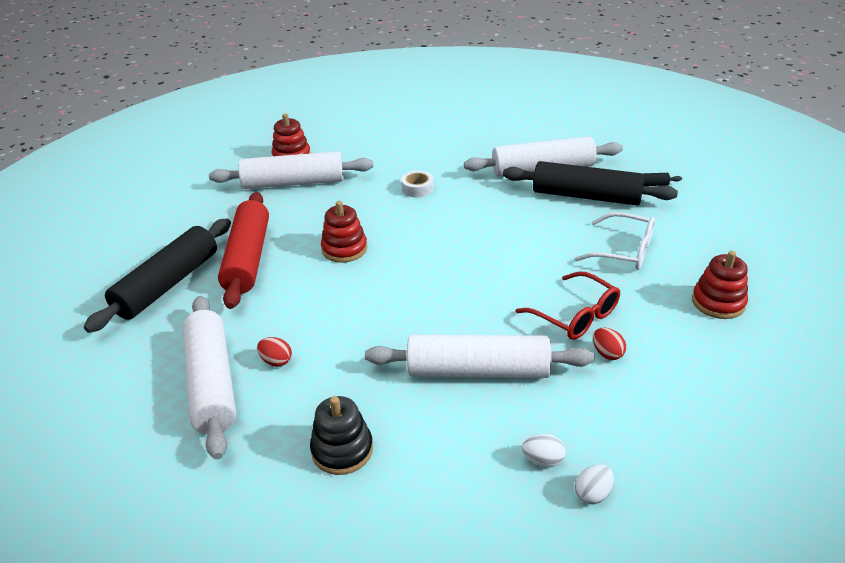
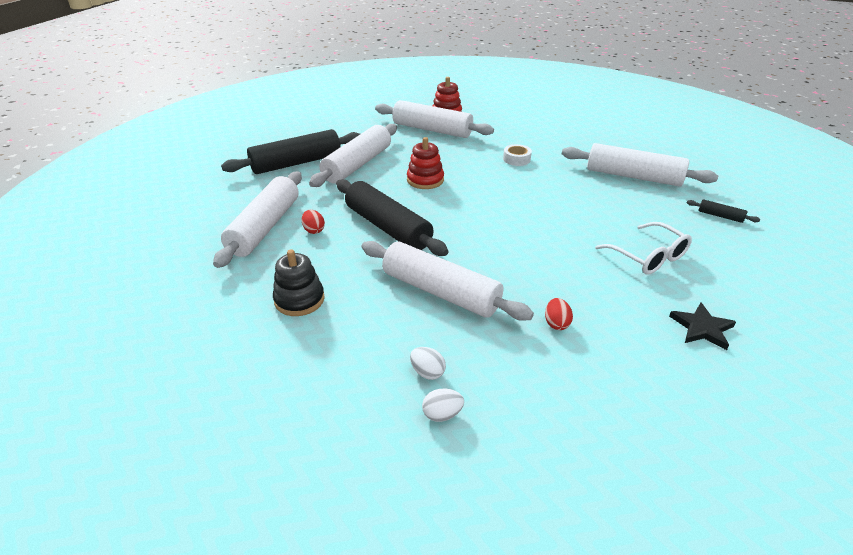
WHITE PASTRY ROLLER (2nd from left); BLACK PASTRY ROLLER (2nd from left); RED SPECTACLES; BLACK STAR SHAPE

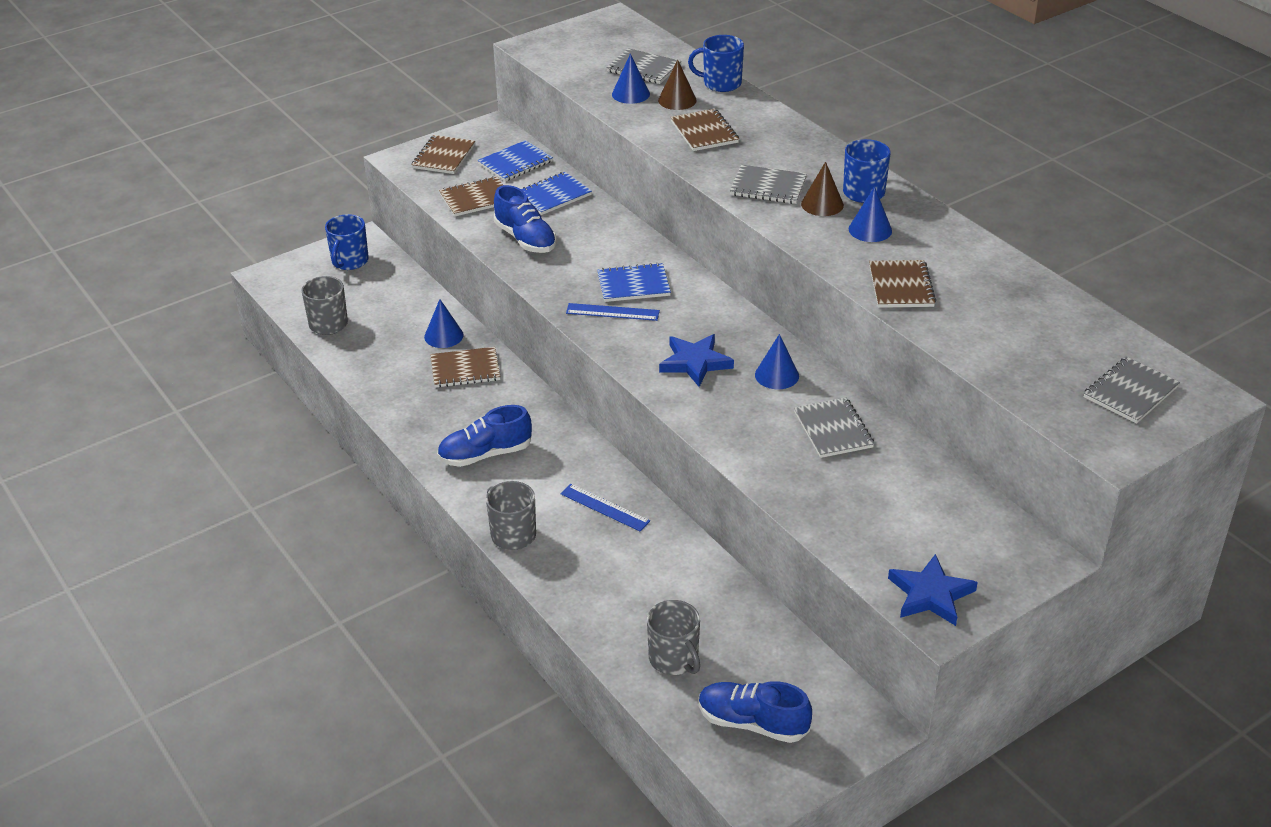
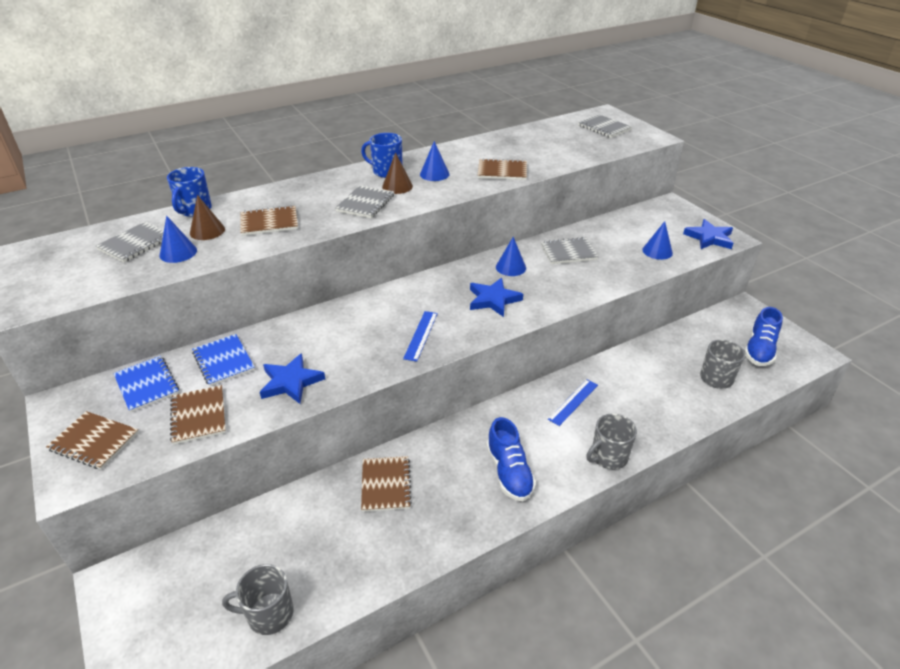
ROYAL BLUE COFFEE MUG (1st from left in the first image); ROYAL BLUE SOLID CONE (4th from left); ROYAL BLUE STAR SHAPE (1st from left); ROYAL BLUE NOTEBOOK (3rd from left in the first image)

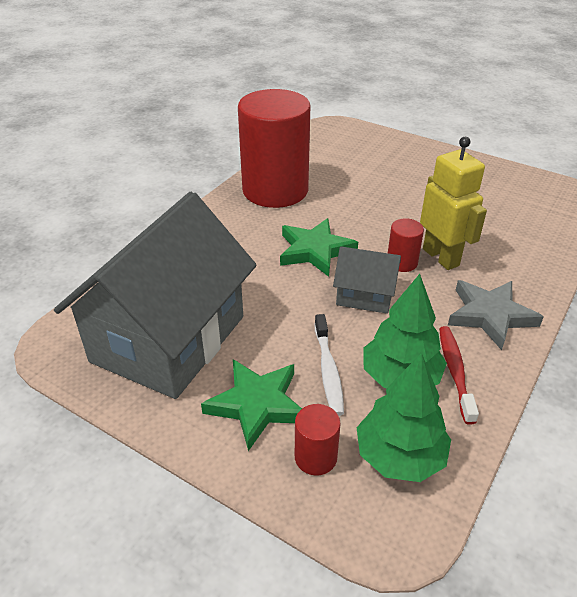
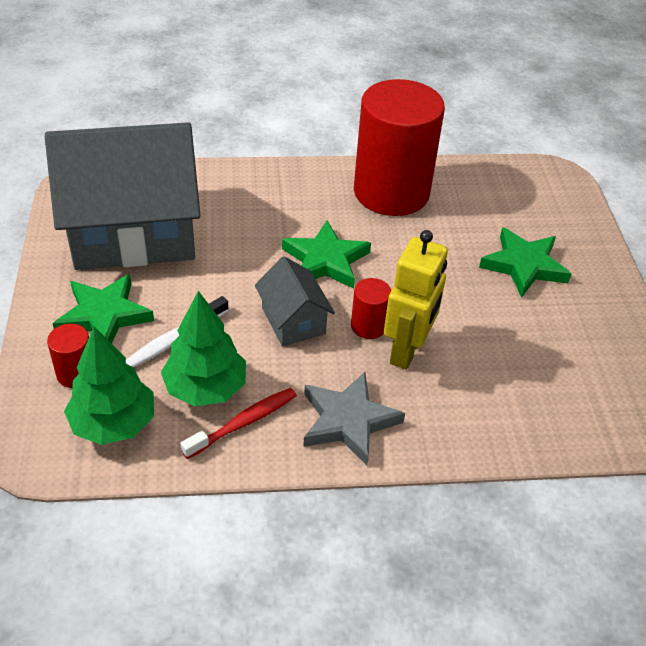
EMERALD STAR SHAPE (3rd from left)

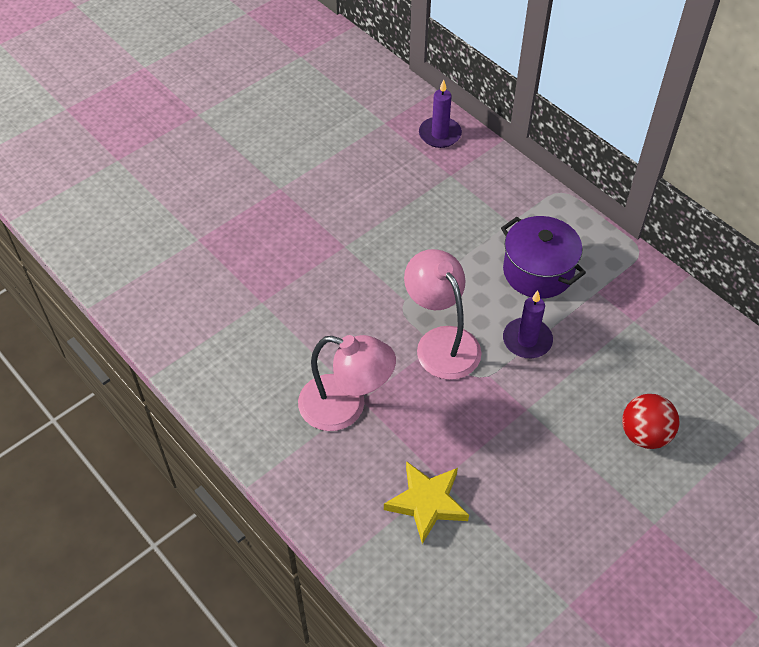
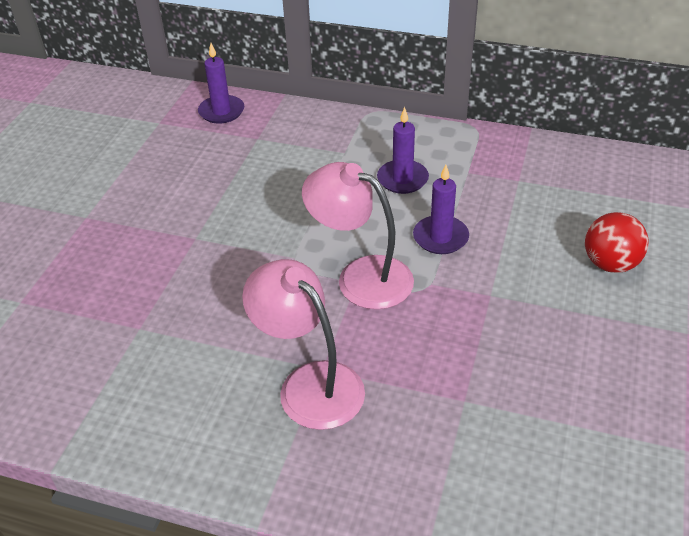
ROSY LAMP (1st from left); GOLDEN STAR SHAPE; ROYAL PURPLE CANDLE (2nd from left)

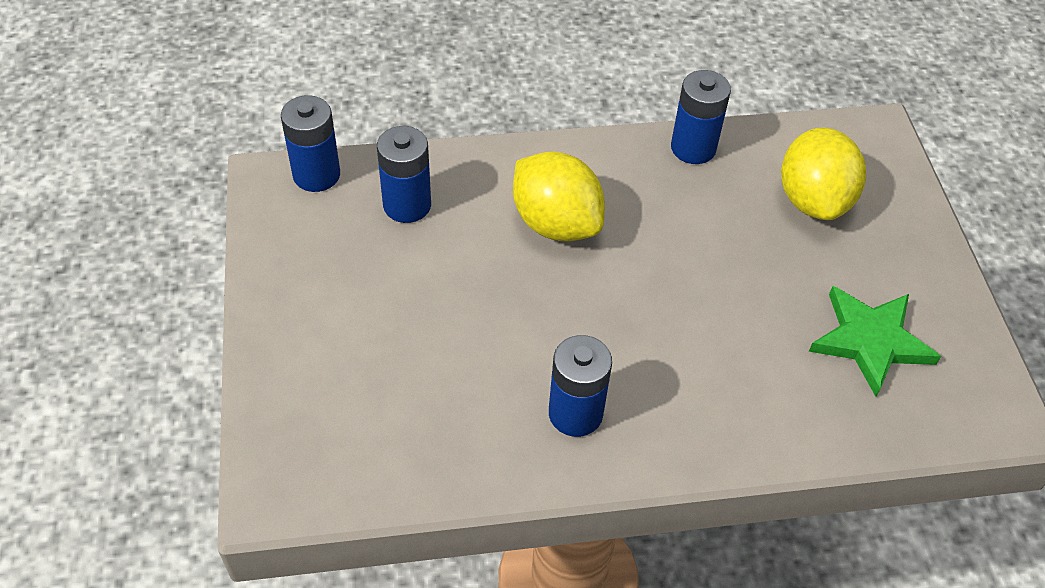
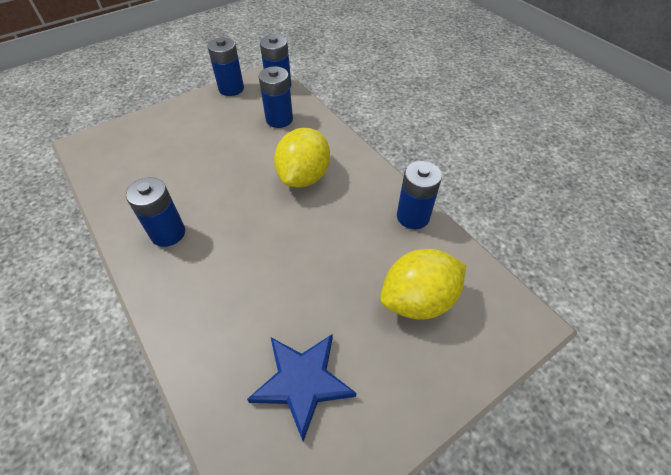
ROYAL BLUE STAR SHAPE; ROYAL BLUE POWER CELL (2nd from left)

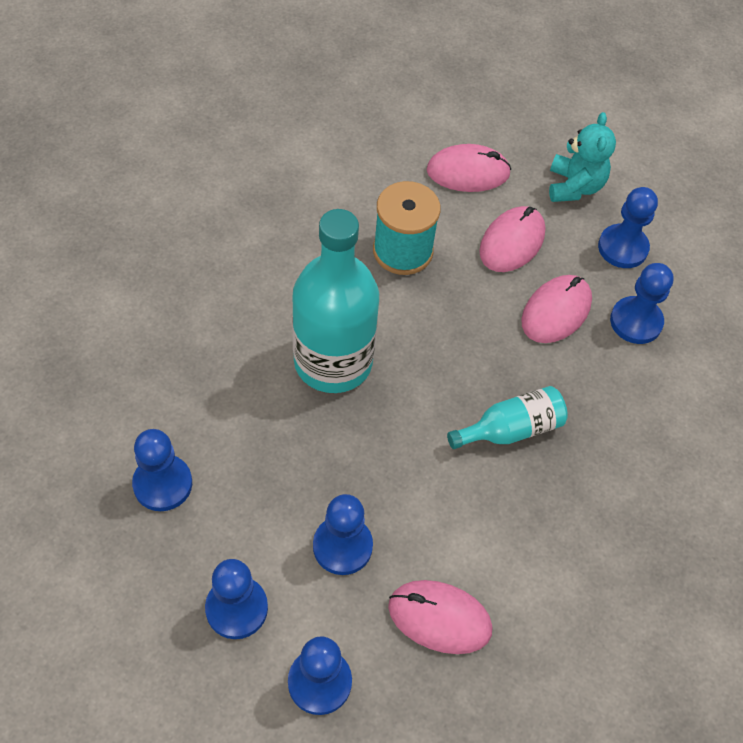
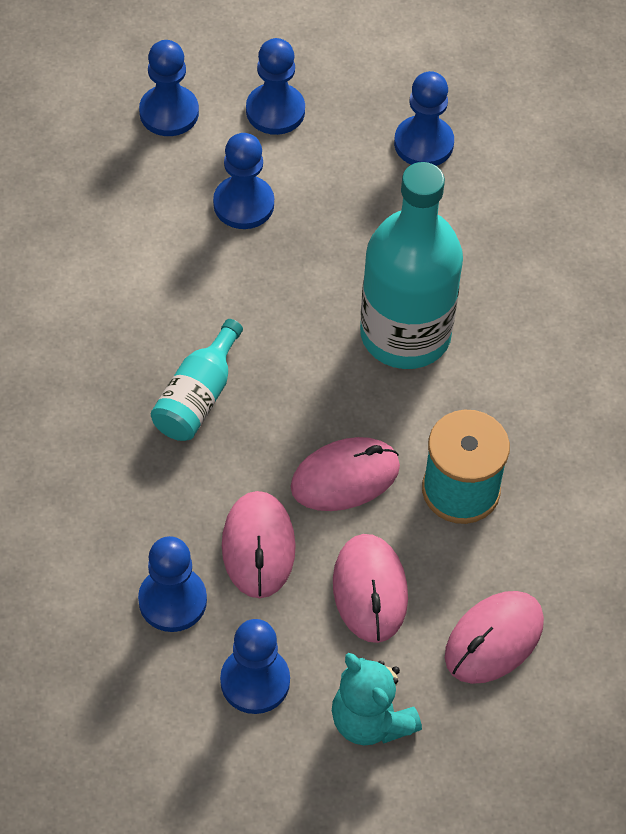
ROSY COMPUTER MOUSE (2nd from left)

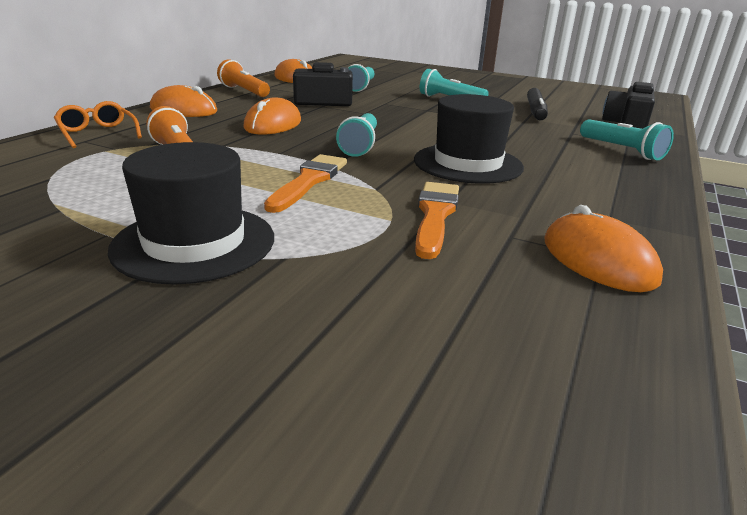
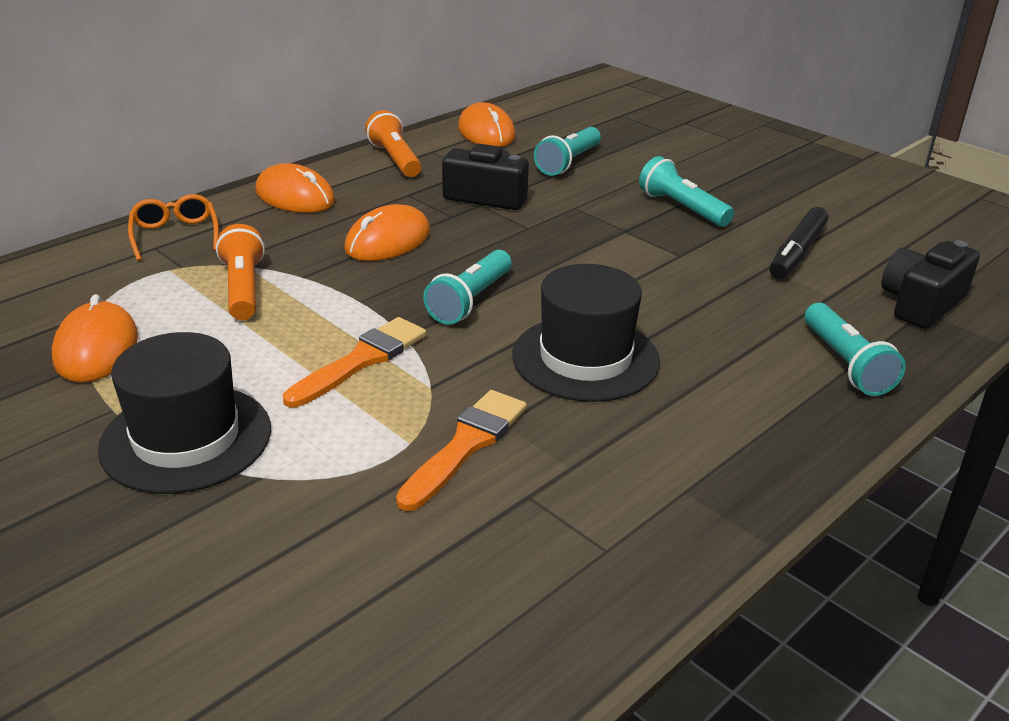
ORANGE COMPUTER MOUSE (1st from left)

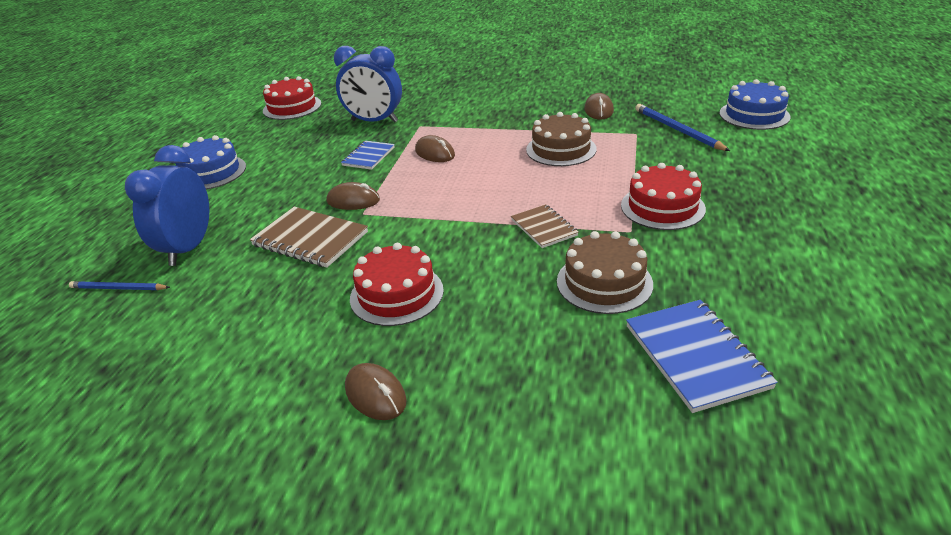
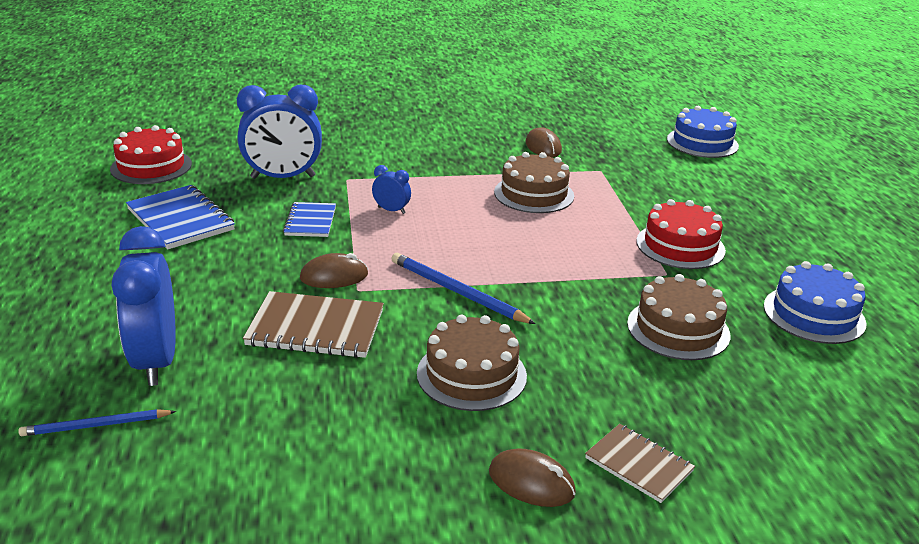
ROYAL BLUE CAKE (2nd from left); BROWN CAKE (1st from left); ROYAL BLUE BEDSIDE CLOCK (3rd from left); BROWN NOTEBOOK (2nd from left); ROYAL BLUE NOTEBOOK (1st from left); ROYAL BLUE LEAD PENCIL (2nd from left)

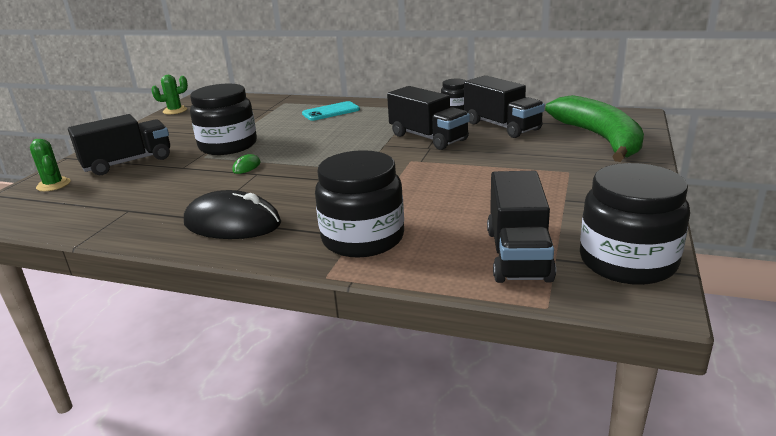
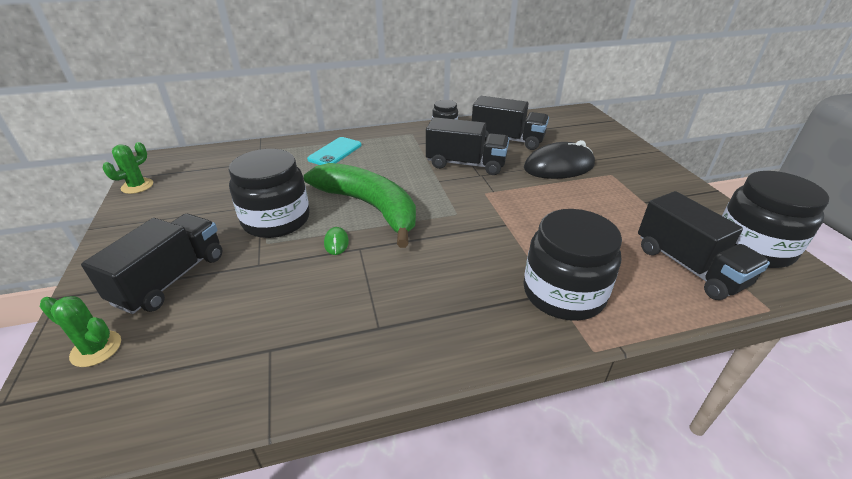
BLACK COMPUTER MOUSE; EMERALD BANANA FRUIT

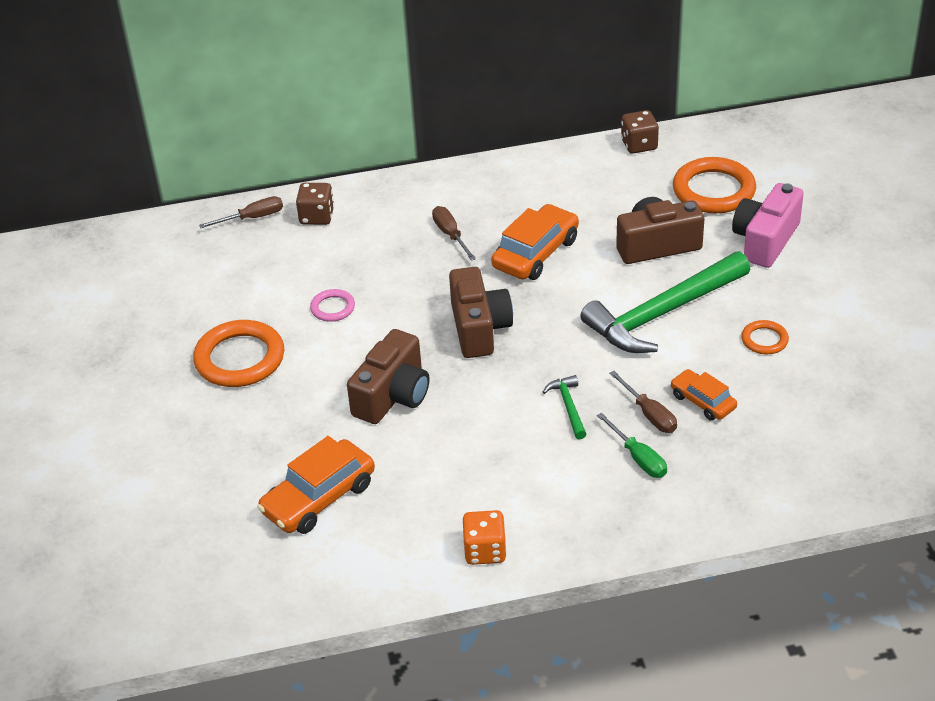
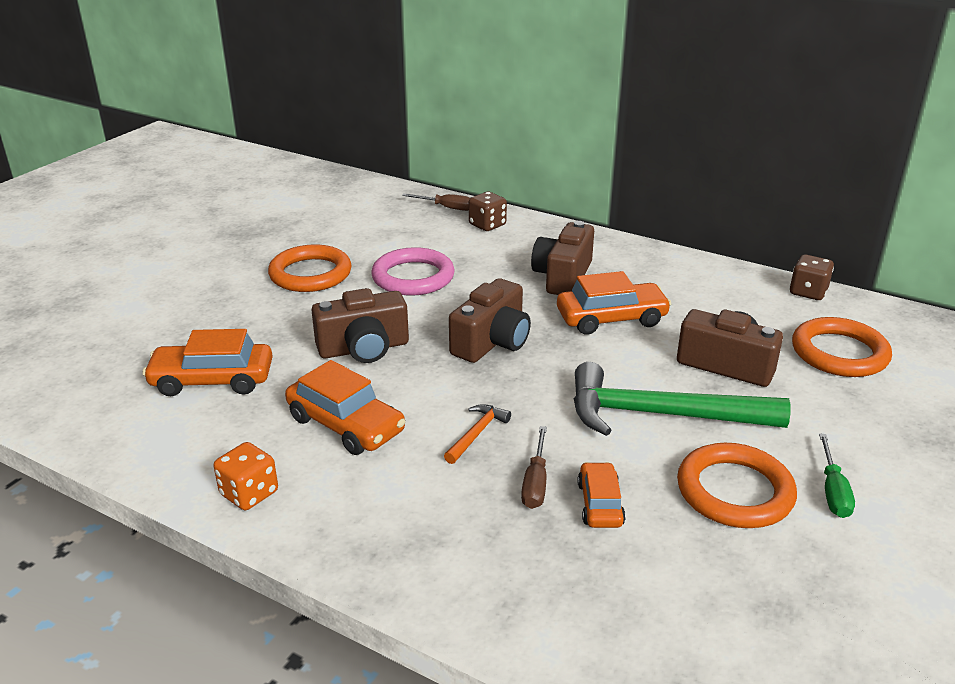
ROSY HOOP; BROWN PHOTO CAMERA (3rd from left); ORANGE CLAW HAMMER; EMERALD HAND SCREWDRIVER; ROSY PHOTO CAMERA; ORANGE HOOP (2nd from left); ORANGE AUTOMOBILE (2nd from left)

